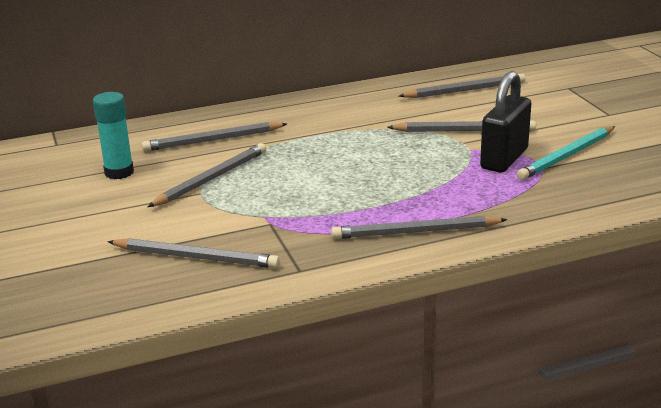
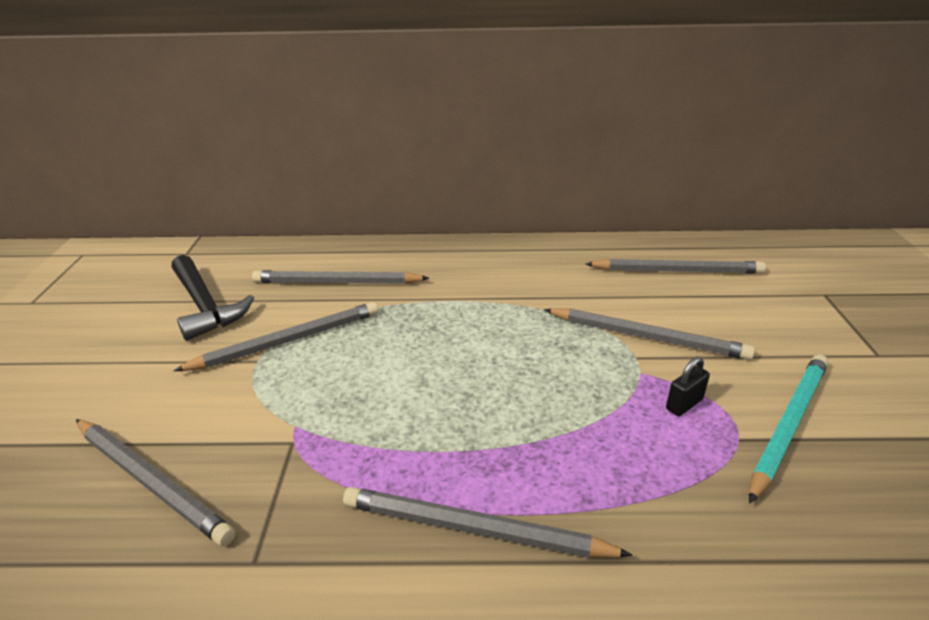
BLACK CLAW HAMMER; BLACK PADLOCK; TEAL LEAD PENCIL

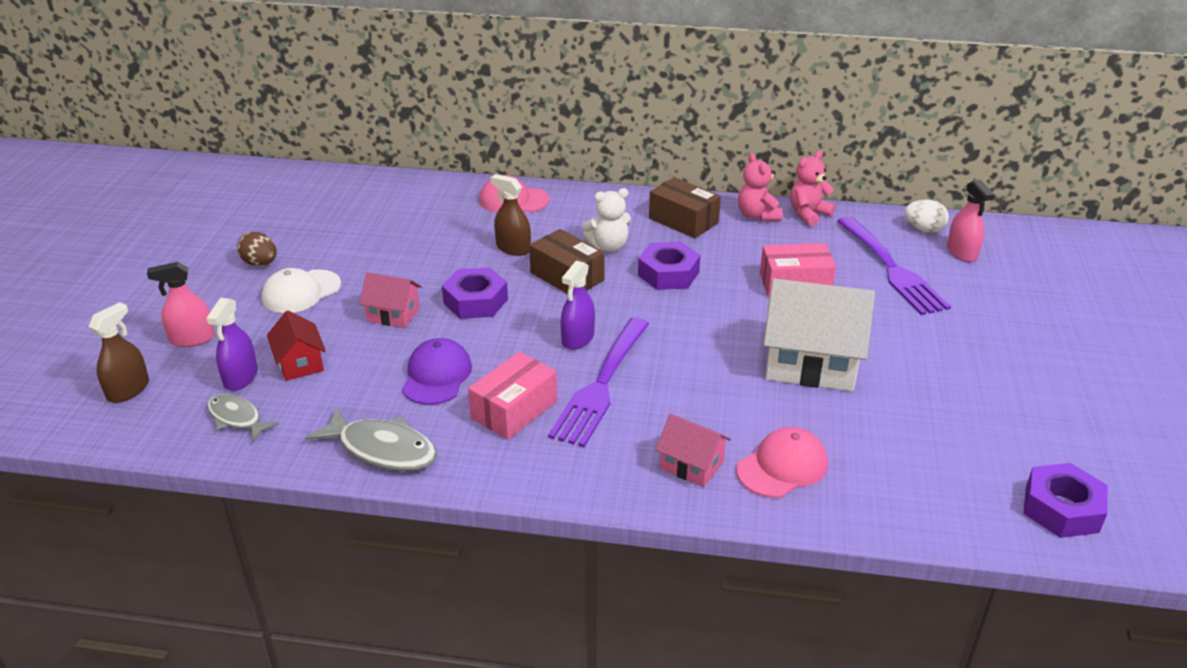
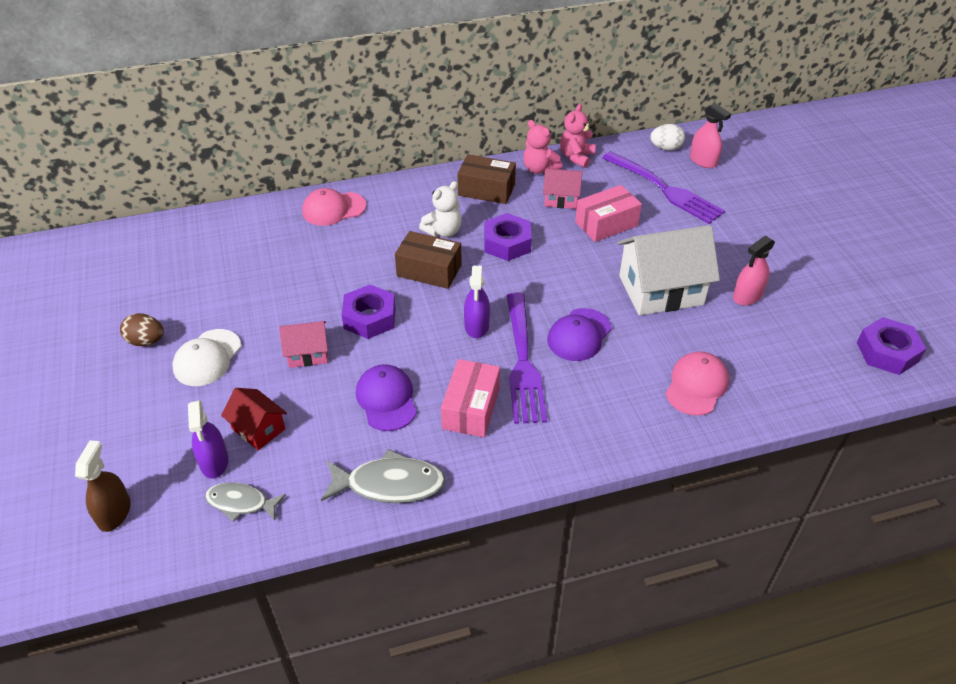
ROSY SPRAY CLEANER (2nd from left); BROWN SPRAY CLEANER (2nd from left in the first image); ROSY HOUSE (2nd from left); ROYAL PURPLE PEAKED CAP (2nd from left)

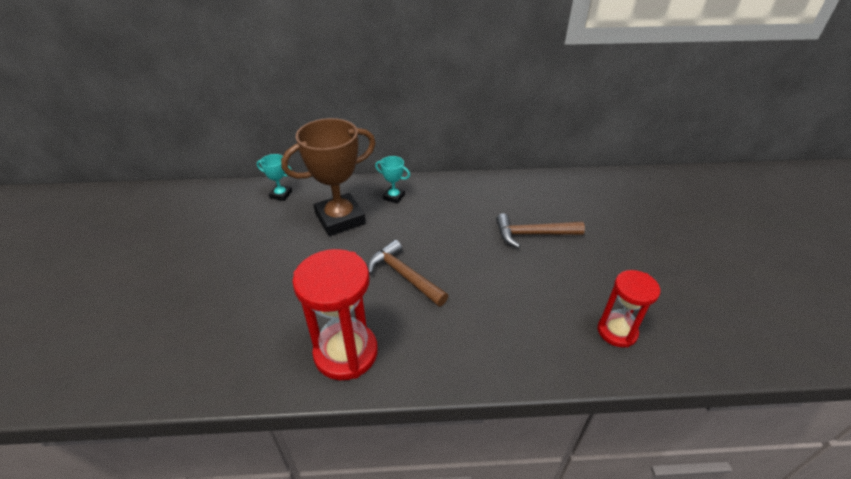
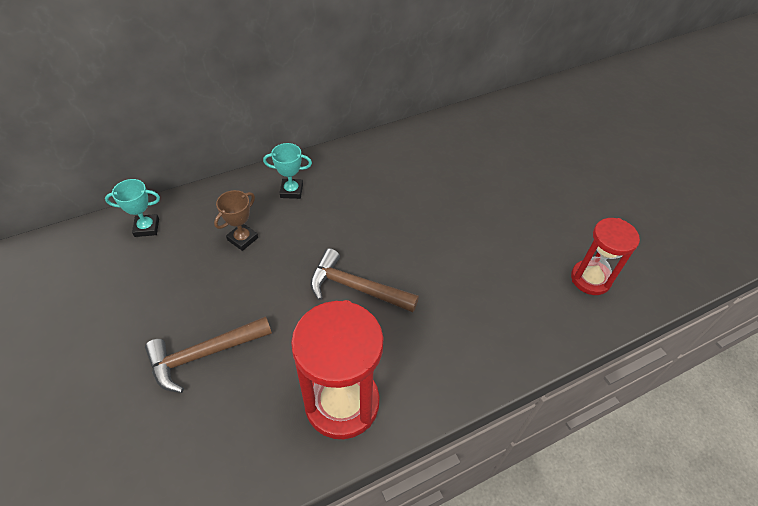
BROWN AWARD CUP; BROWN CLAW HAMMER (1st from left)

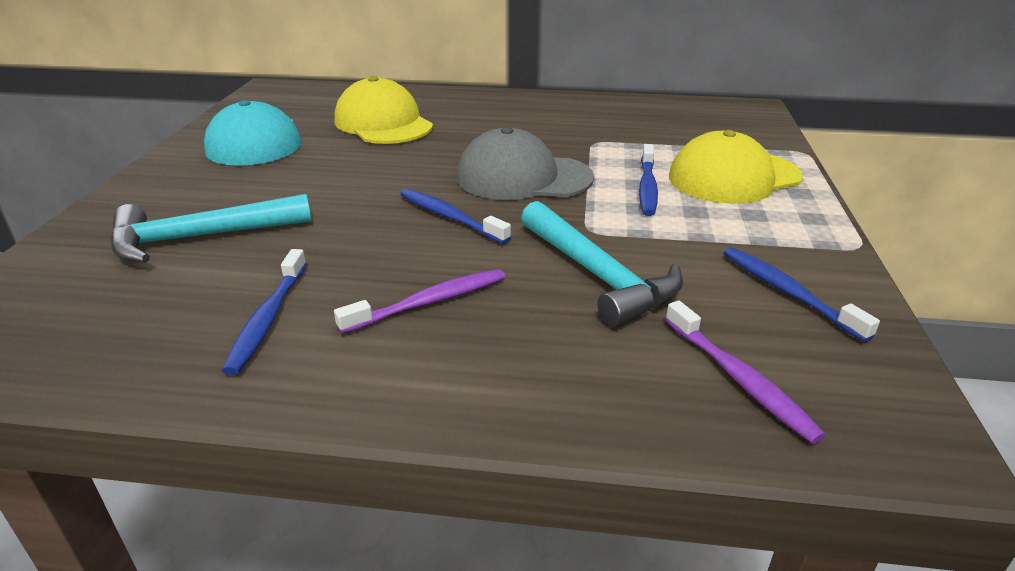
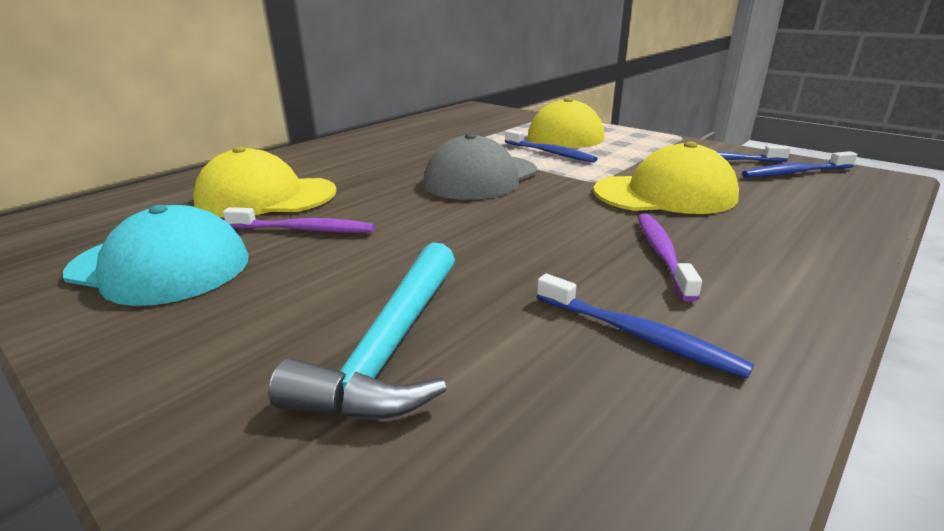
ROYAL BLUE TOOTHBRUSH (4th from left); GOLDEN PEAKED CAP (3rd from left); ROYAL PURPLE TOOTHBRUSH (1st from left)

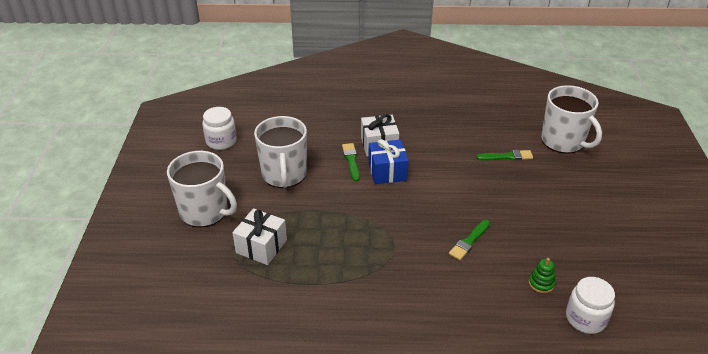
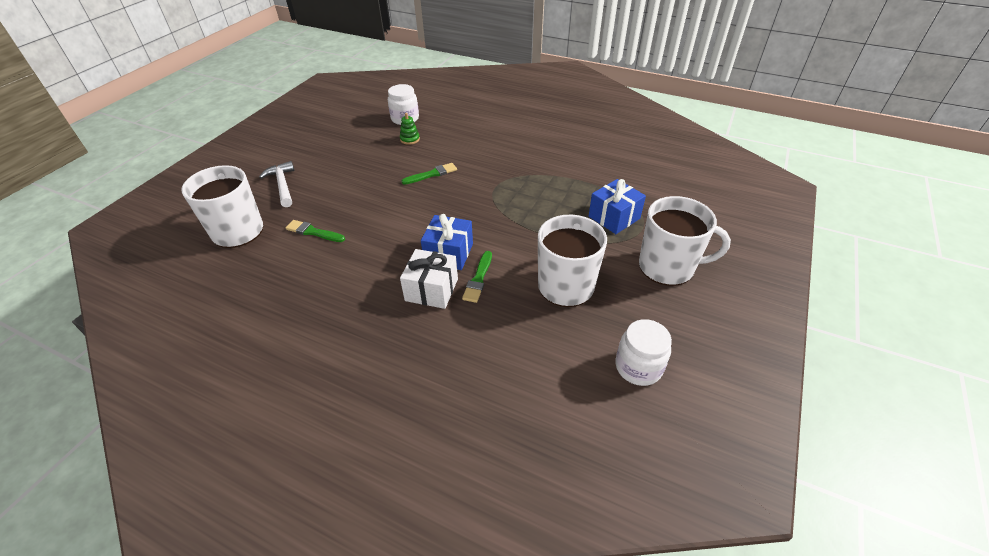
WHITE COFFEE MUG (3rd from left); ROYAL BLUE WRAPPED GIFT (2nd from left); WHITE CLAW HAMMER

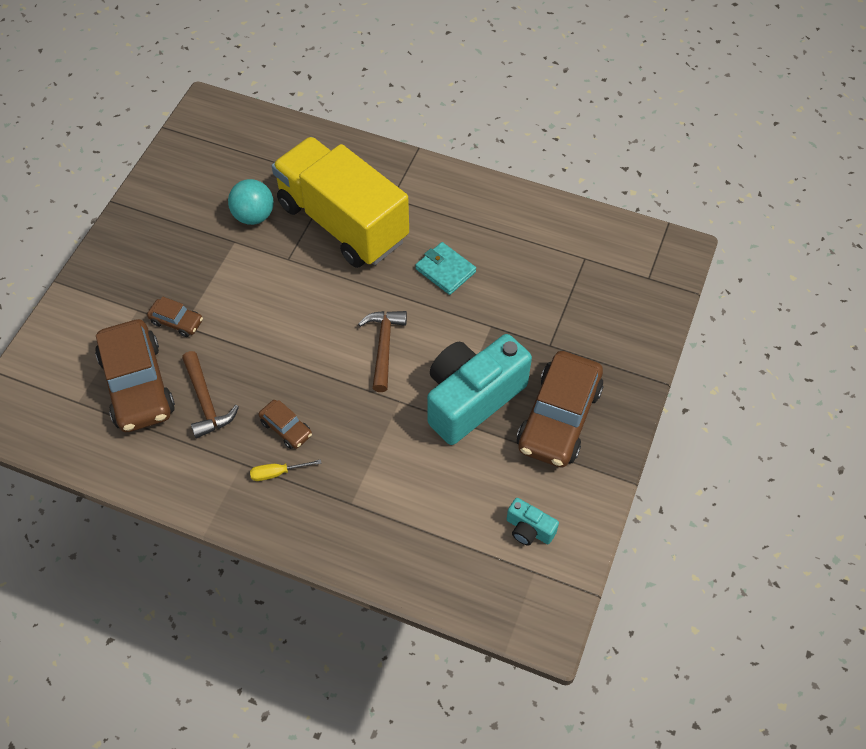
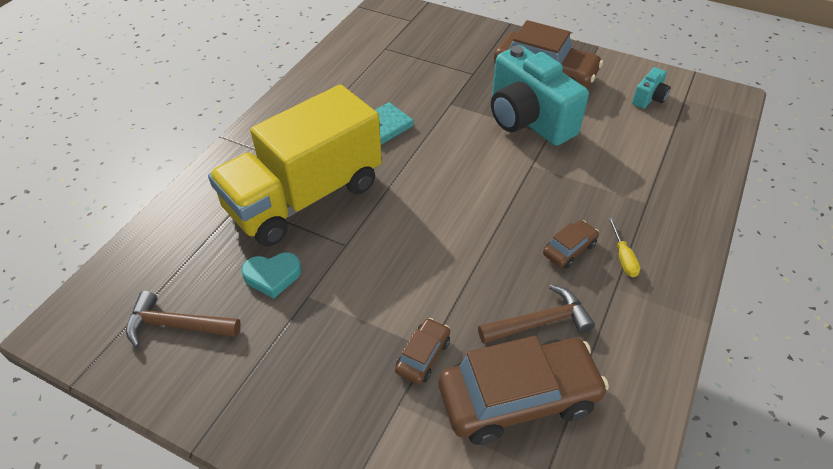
TEAL HEART; BROWN CLAW HAMMER (1st from left)

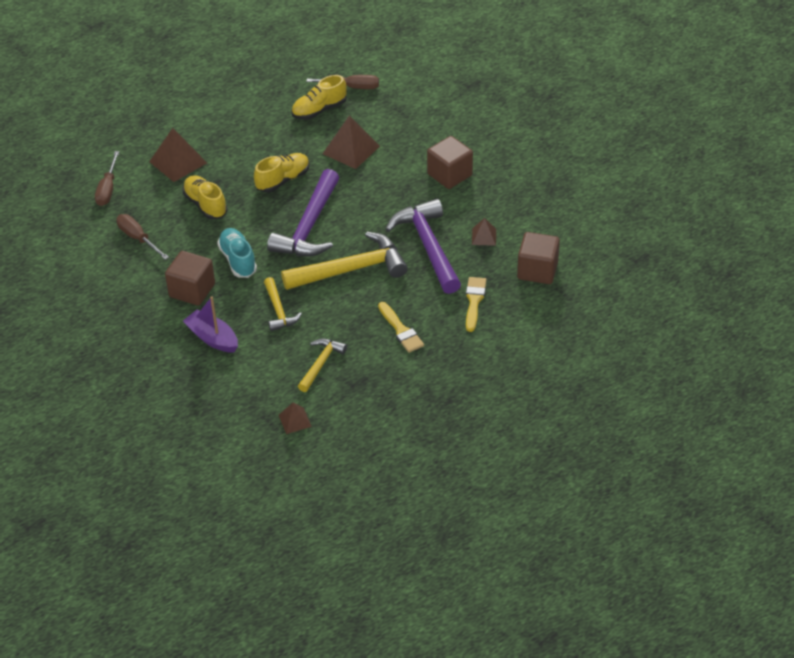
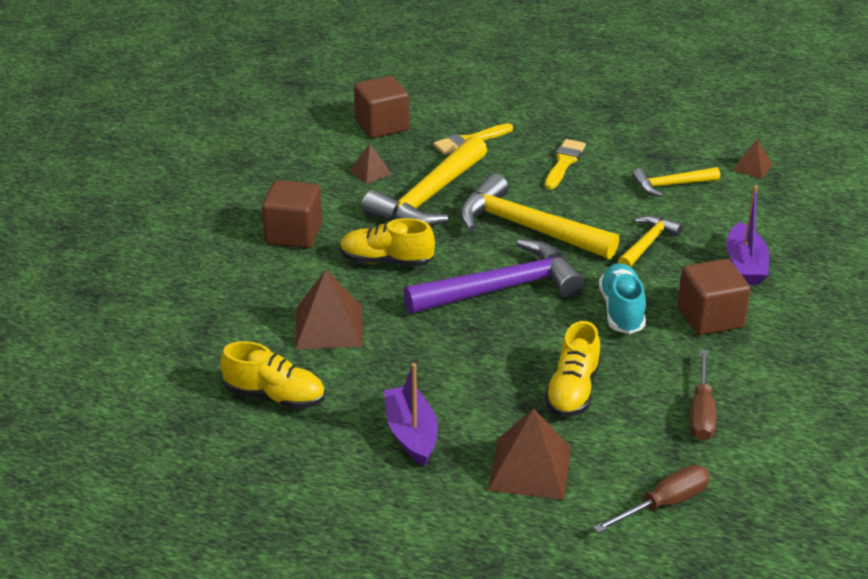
TEAL SNEAKER; GOLDEN SNEAKER (2nd from left); BROWN HAND SCREWDRIVER (3rd from left in the first image); GOLDEN CLAW HAMMER (1st from left); ROYAL PURPLE BOAT (1st from left)

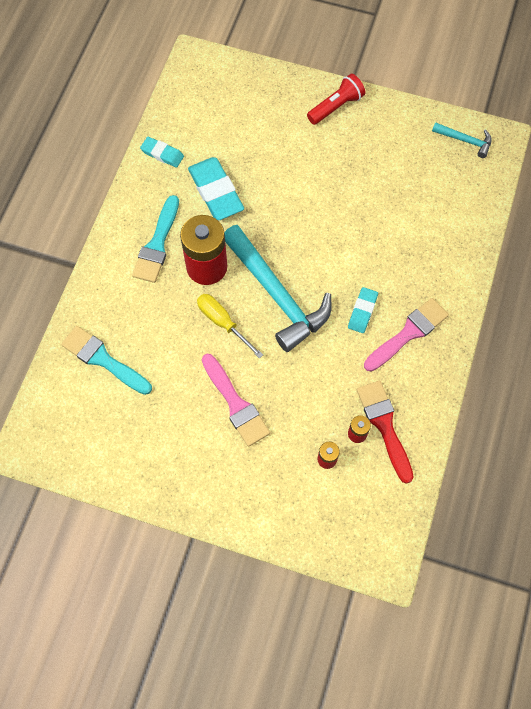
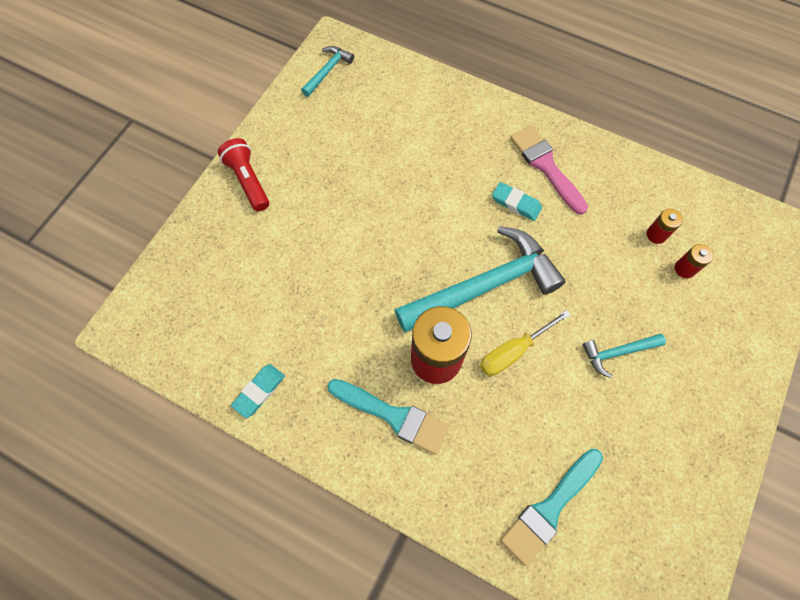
TEAL PENCIL ERASER (2nd from left in the first image); TEAL CLAW HAMMER (3rd from left); RED PAINT BRUSH

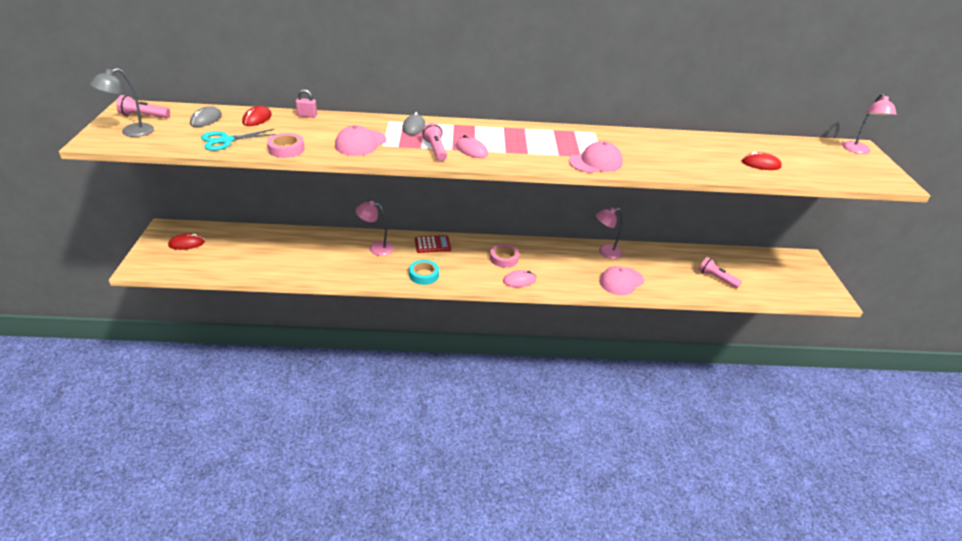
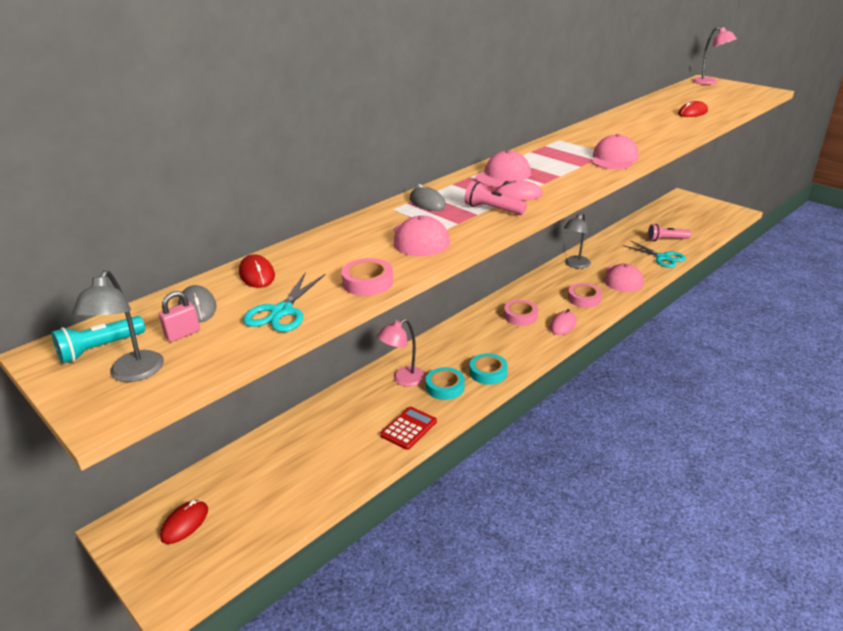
TEAL POCKET TORCH; ROSY PADLOCK; RED ADDING MACHINE; ASH-GREY LAMP (2nd from left); TEAL STICKY TAPE (1st from left); ROSY PEAKED CAP (2nd from left); ROSY STICKY TAPE (3rd from left); TEAL SHEARS (2nd from left)

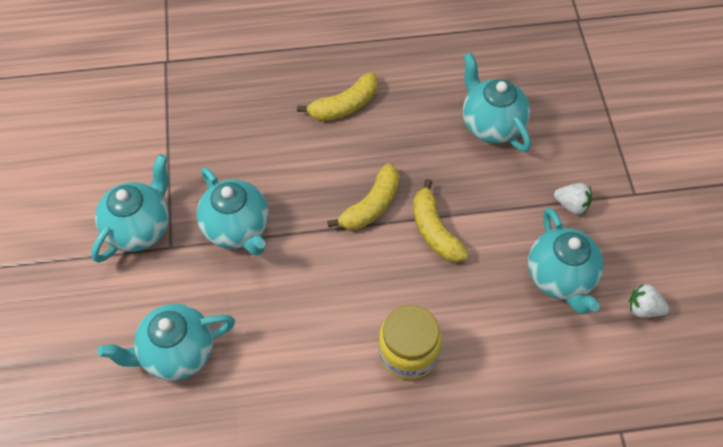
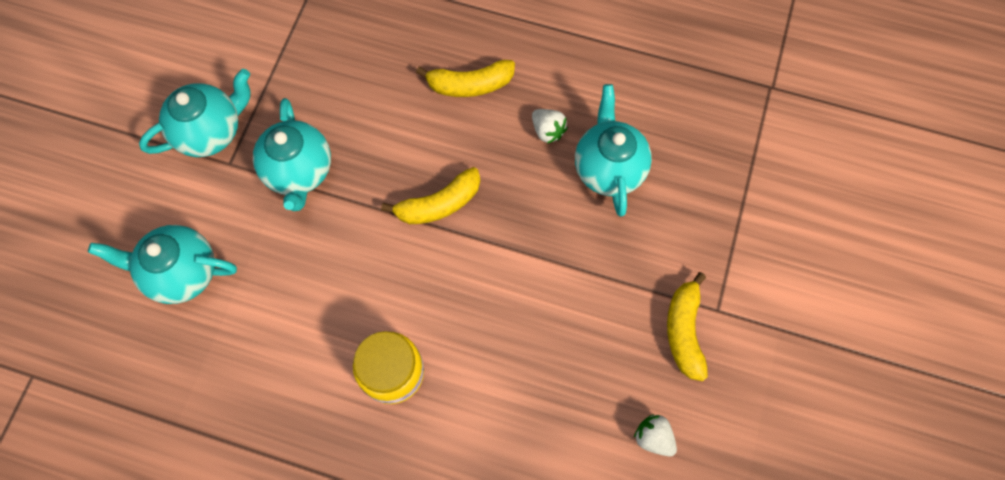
GOLDEN BANANA FRUIT (3rd from left); TEAL TEAPOT (5th from left in the first image); WHITE STRAWBERRY (1st from left)

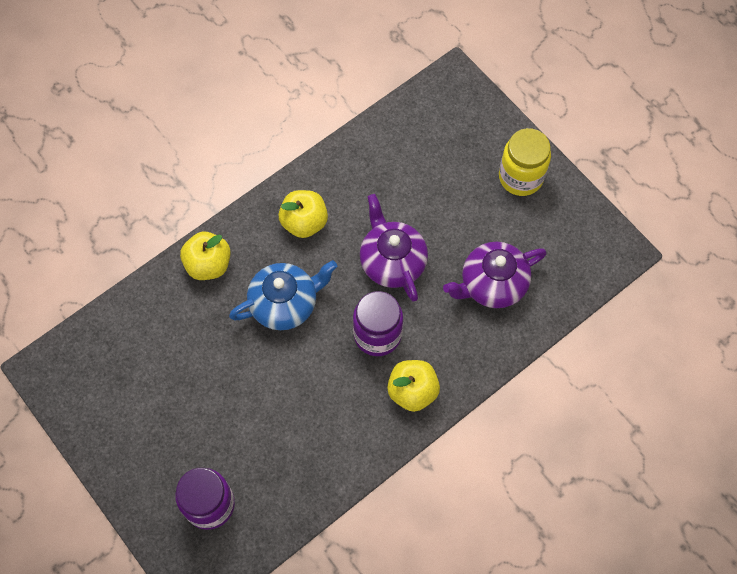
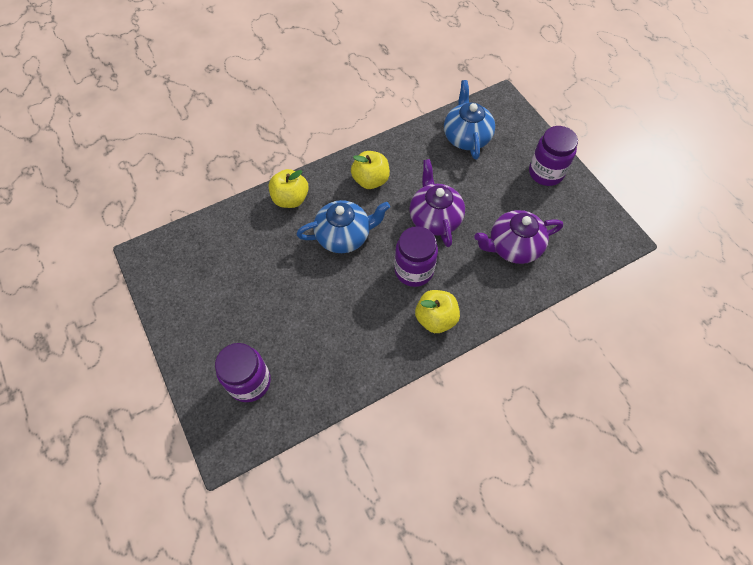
ROYAL PURPLE JAR (3rd from left); ROYAL BLUE TEAPOT (2nd from left)

